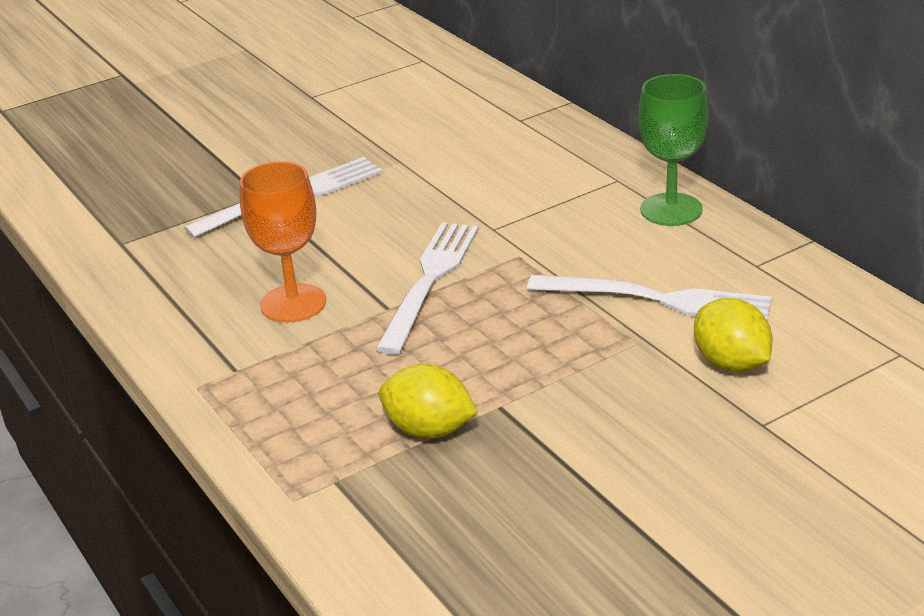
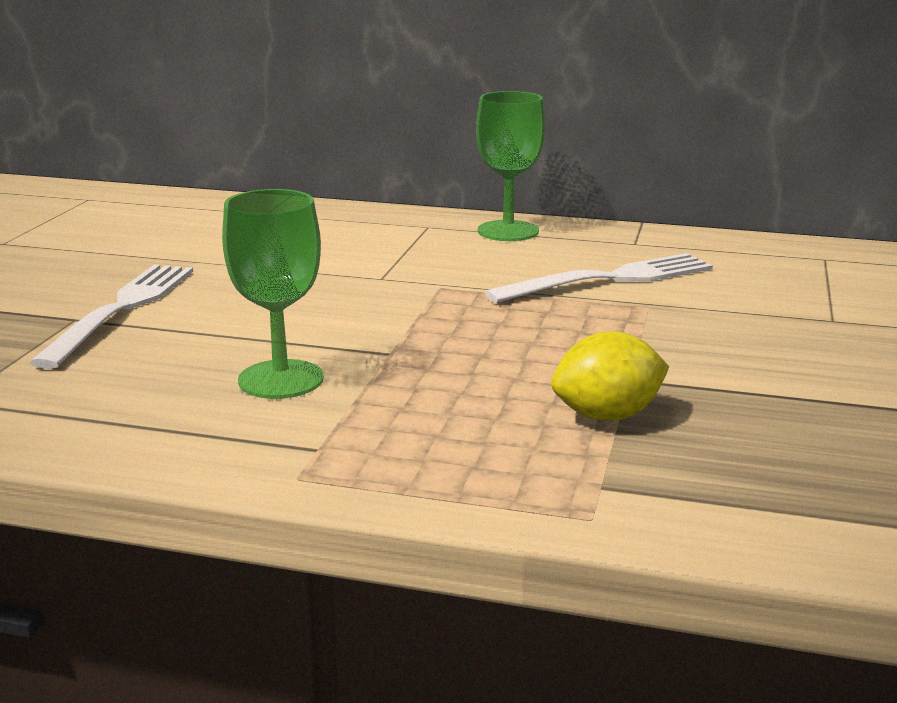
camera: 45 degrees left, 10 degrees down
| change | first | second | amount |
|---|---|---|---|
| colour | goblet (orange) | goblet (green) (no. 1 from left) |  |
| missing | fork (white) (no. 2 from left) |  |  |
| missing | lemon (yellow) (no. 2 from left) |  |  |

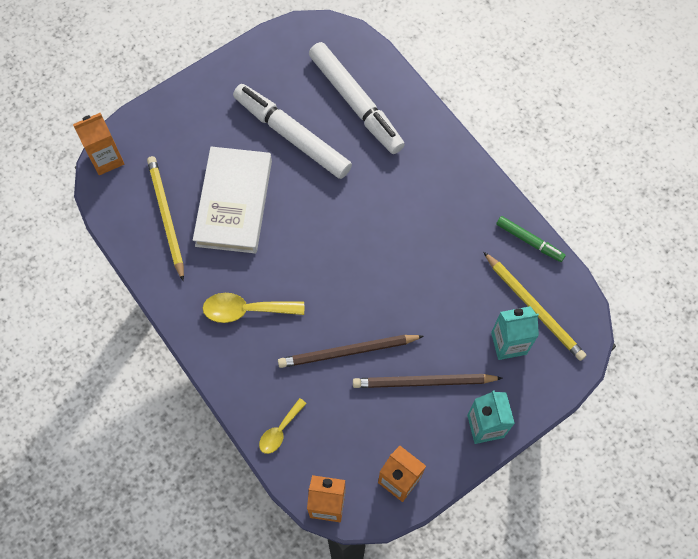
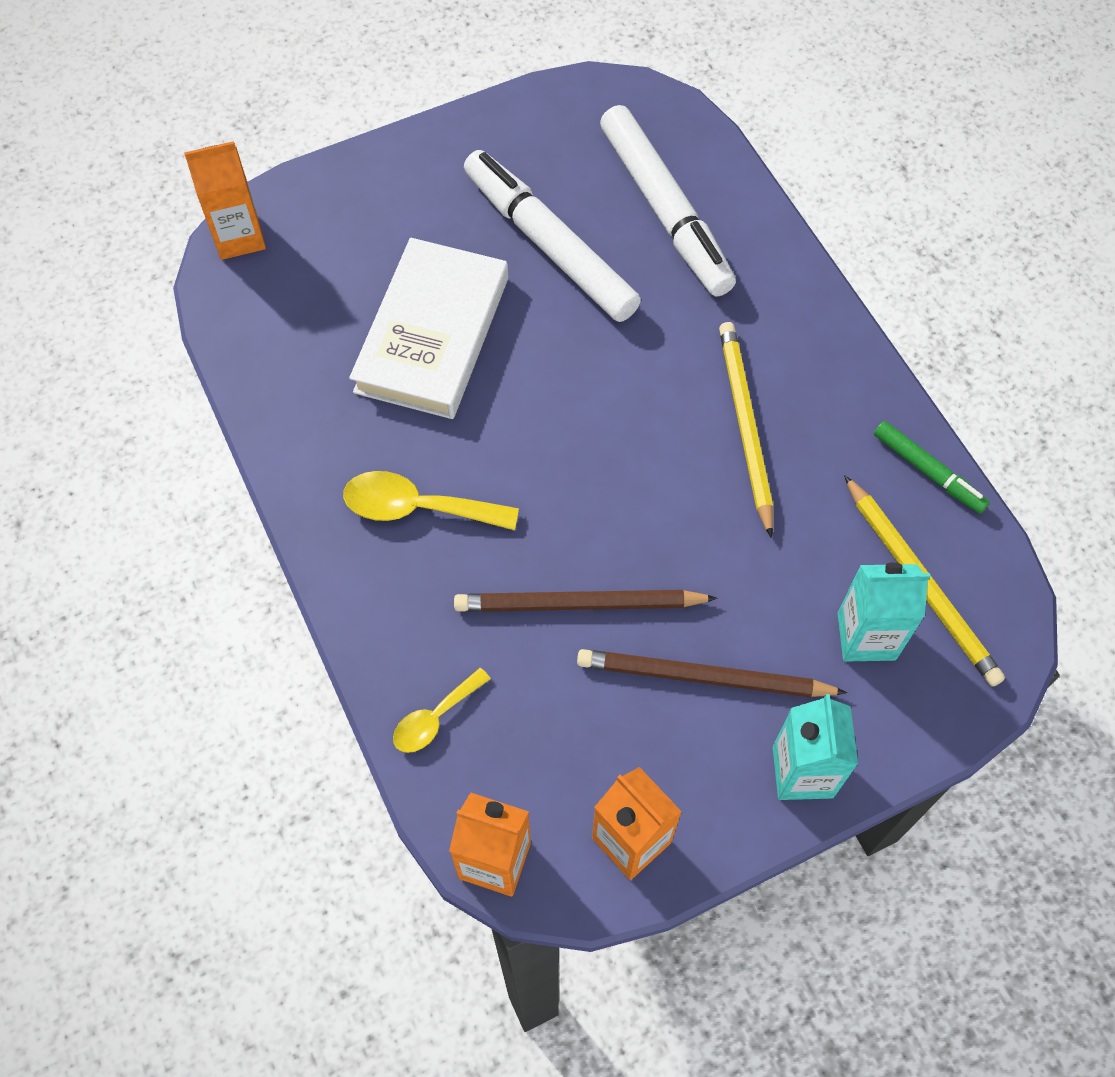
camera: 10 degrees right, 5 degrees down
| change | first | second | amount |
|---|---|---|---|
| relocated | pencil (yellow) (no. 1 from left) |  |  |

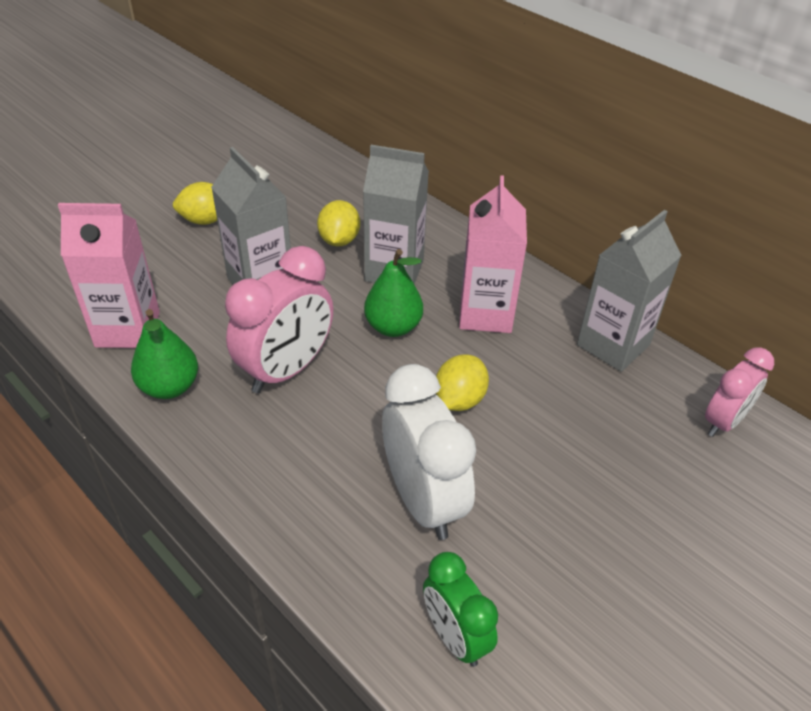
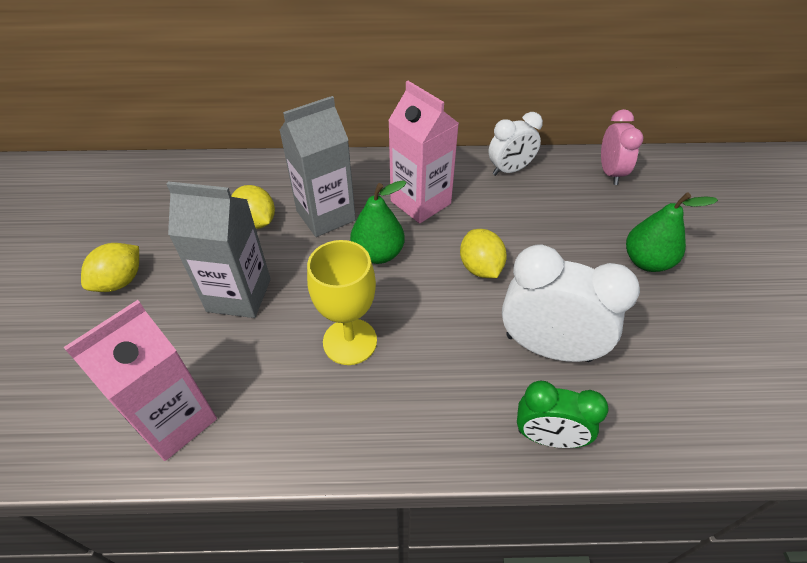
camera: 45 degrees left, 5 degrees up
| change | first | second | amount |
|---|---|---|---|
| exchanged | clock (pink) (no. 1 from left) | goblet (yellow) |  |
| exchanged | carton (grey) (no. 3 from left) | clock (white) (no. 1 from left) |  |
| relocated | clock (green) |  |  |
| relocated | pear (green) (no. 1 from left in the first image) | pear (green) (no. 2 from left) |  |

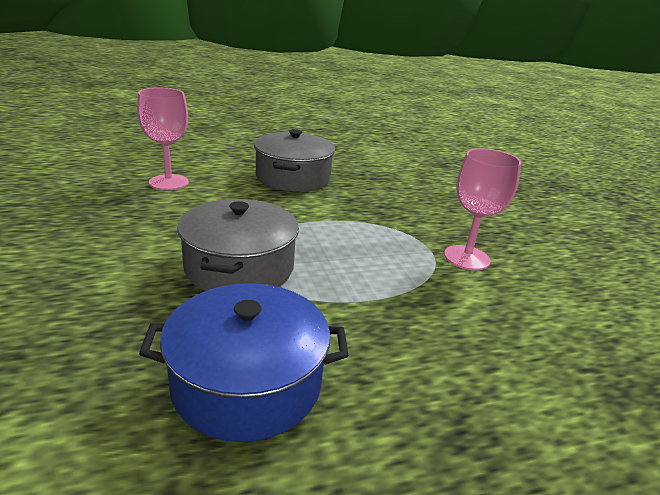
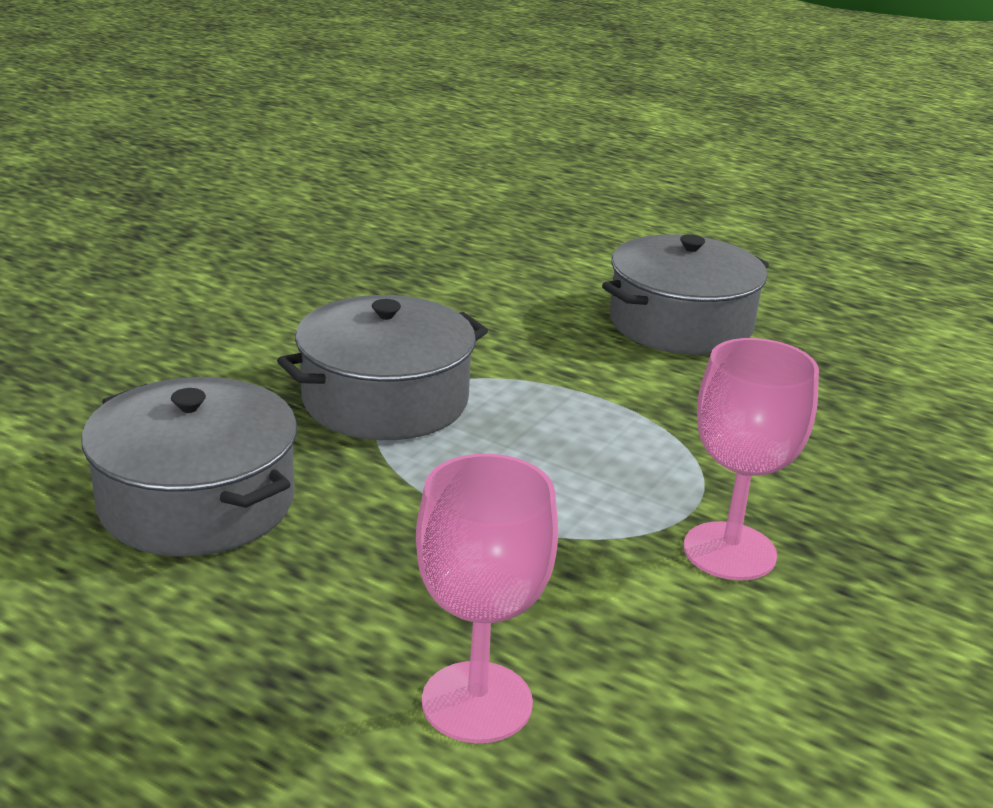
camera: 50 degrees right, 0 degrees up
| change | first | second | amount |
|---|---|---|---|
| colour | pot (blue) | pot (grey) (no. 1 from left) |  |
| relocated | goblet (pink) (no. 1 from left) |  |  |

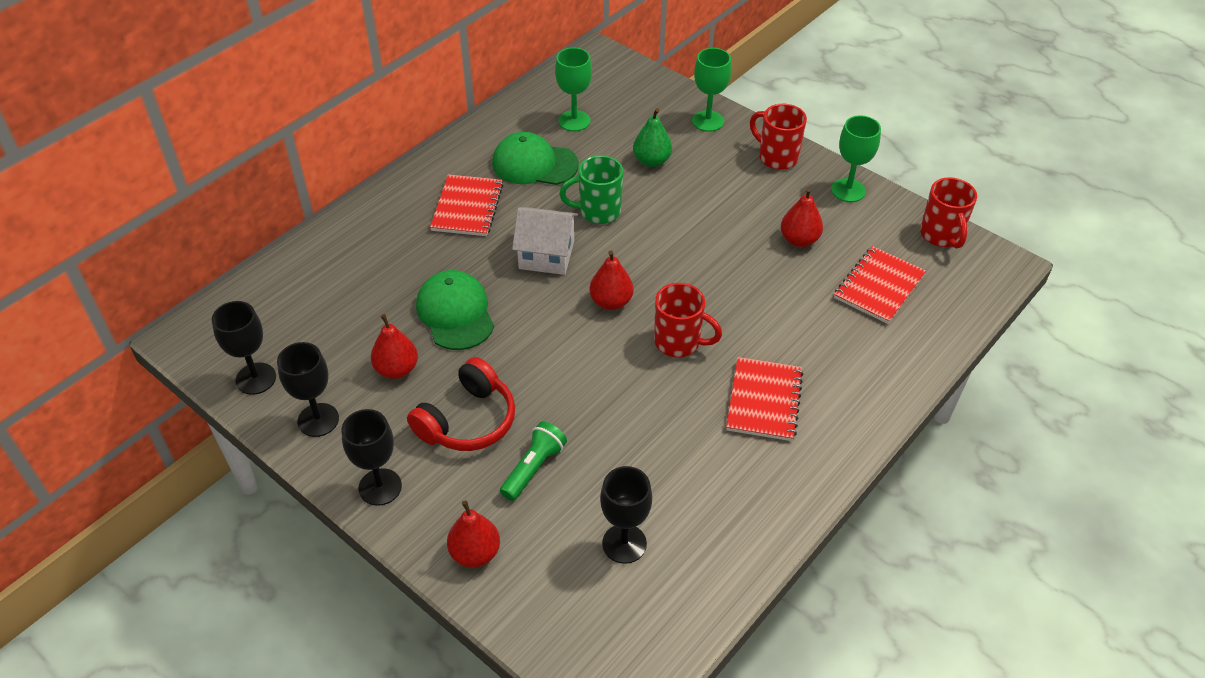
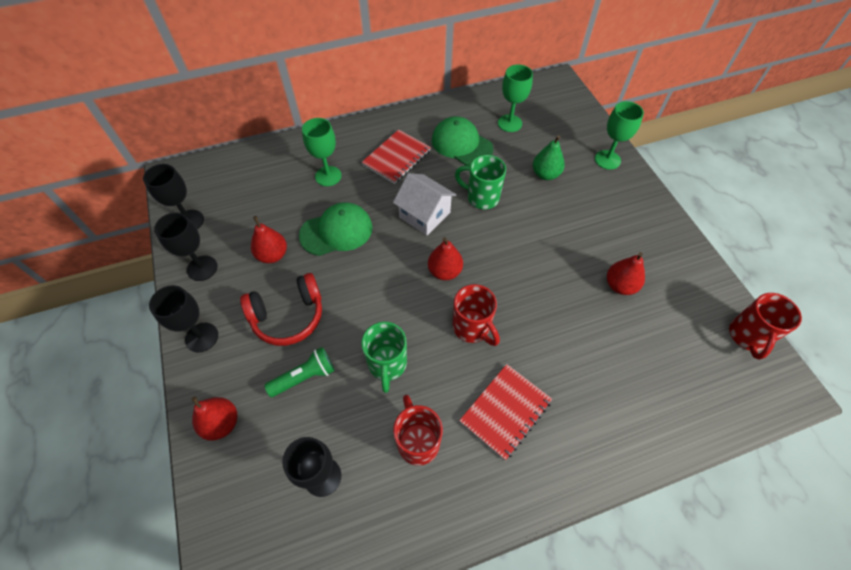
camera: 30 degrees right, 10 degrees up
| change | first | second | amount |
|---|---|---|---|
| spun | cap (green) (no. 1 from left) |  | 60 degrees clockwise |
| relocated | goblet (green) (no. 3 from left in the first image) | goblet (green) (no. 1 from left) |  |
| appeared |  | mug (green) (no. 1 from left) |  |
| relocated | mug (red) (no. 2 from left in the first image) | mug (red) (no. 1 from left) |  |
| missing | notebook (red) (no. 3 from left) |  |  |

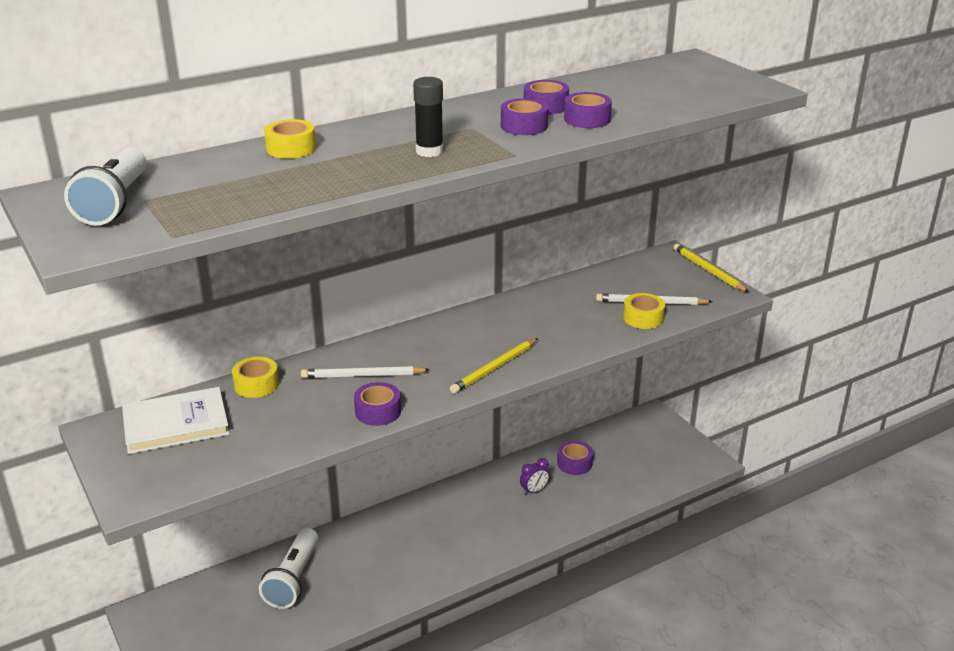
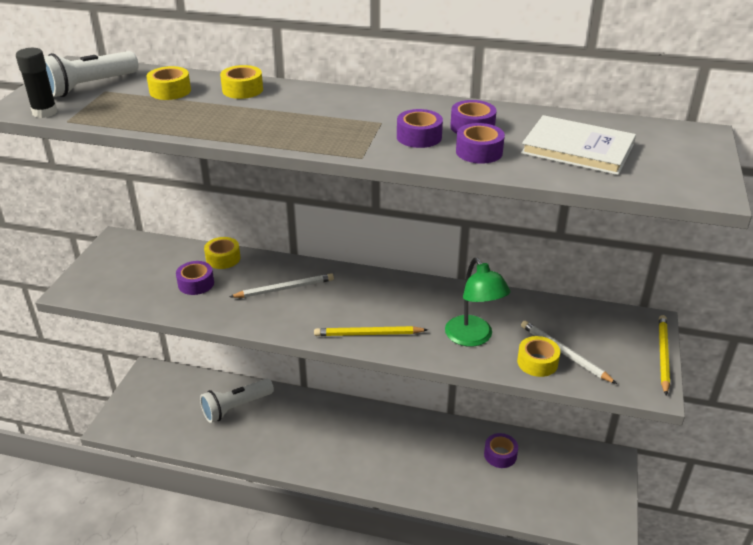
camera: 45 degrees right, 5 degrees up
| change | first | second | amount |
|---|---|---|---|
| relocated | glue stick (black) |  |  |
| appeared |  | tape (yellow) (no. 1 from left) |  |
| relocated | tape (purple) (no. 1 from left) |  |  |
| spun | pencil (white) (no. 1 from left) |  | 120 degrees clockwise |
| appeared |  | lamp (green) |  |
| relocated | book (white) |  |  |
| missing | clock (purple) |  |  |

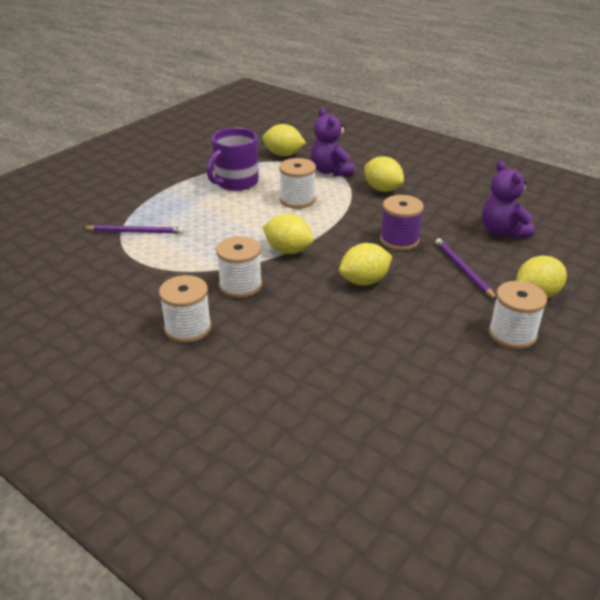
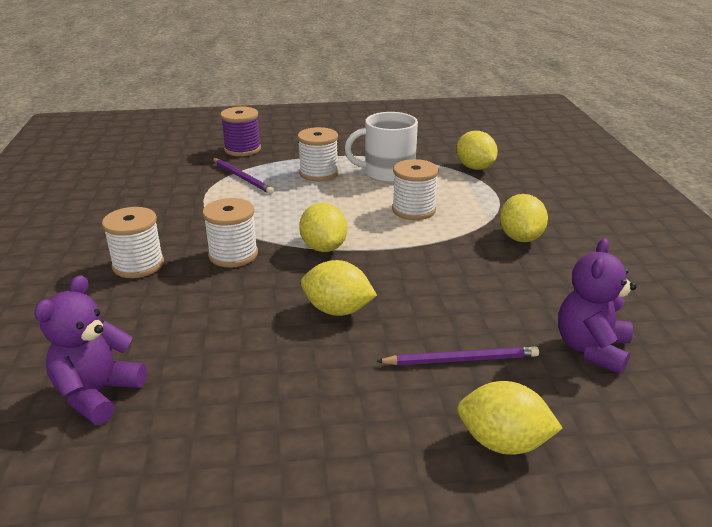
camera: 45 degrees right, 5 degrees down
| change | first | second | amount |
|---|---|---|---|
| relocated | teddy bear (purple) (no. 1 from left) |  |  |
| relocated | spool (purple) |  |  |
| relocated | spool (white) (no. 4 from left in the first image) | spool (white) (no. 3 from left) |  |
| colour | mug (purple) | mug (white) |  |
| spun | pencil (purple) (no. 2 from left) |  | 60 degrees clockwise |

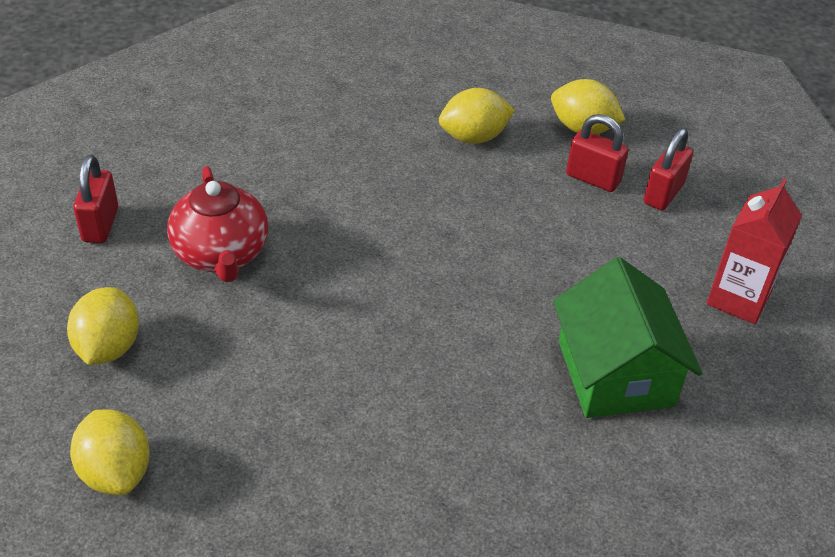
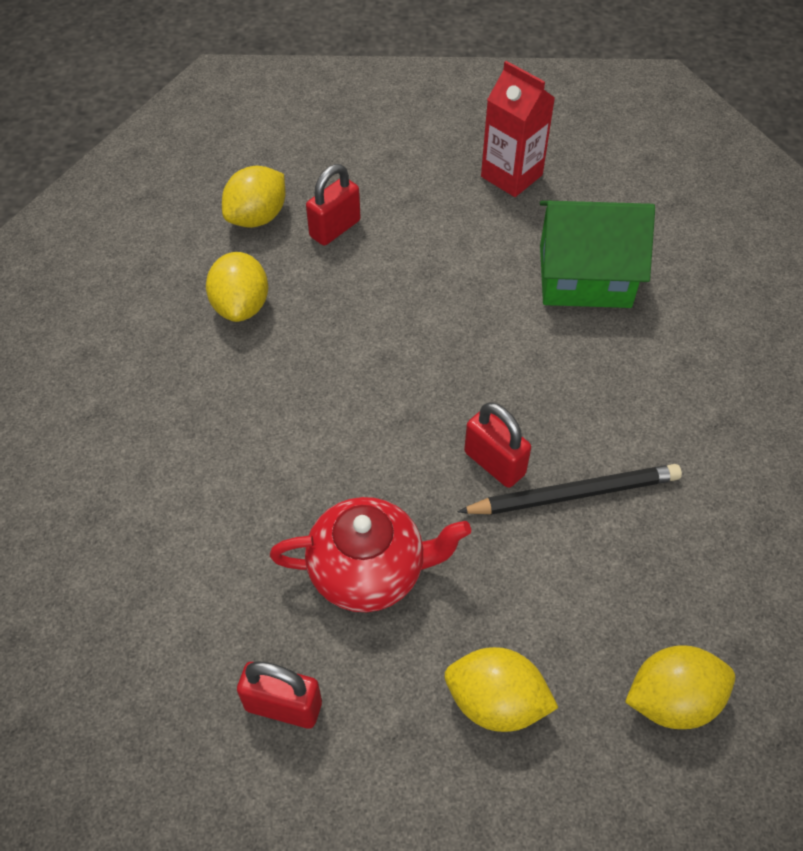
camera: 75 degrees left, 10 degrees up
| change | first | second | amount |
|---|---|---|---|
| appeared |  | pencil (black) |  |
| relocated | padlock (red) (no. 3 from left) |  |  |

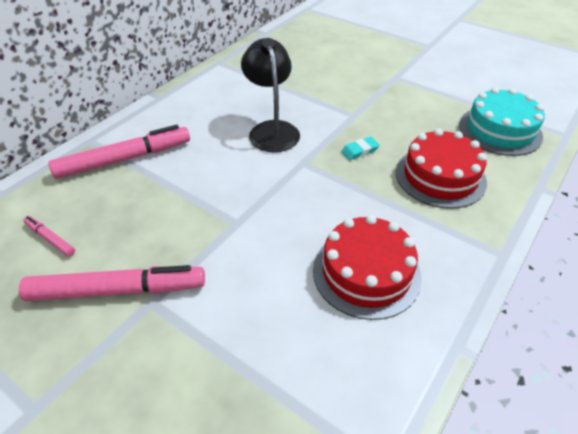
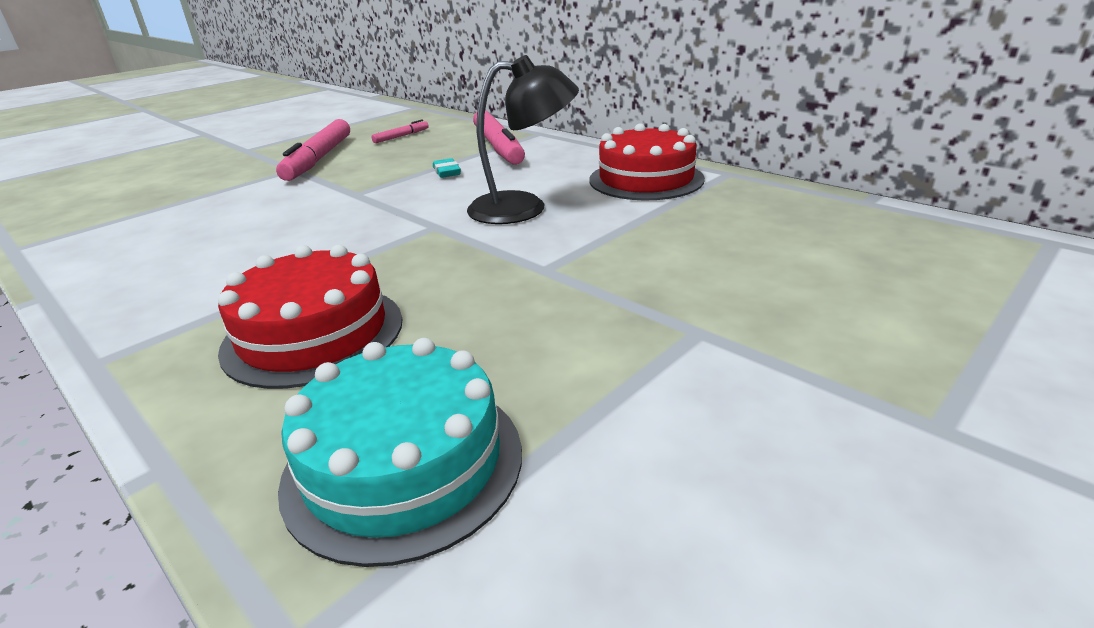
camera: 100 degrees right, 15 degrees down
| change | first | second | amount |
|---|---|---|---|
| relocated | eraser (turquoise) |  |  |
| relocated | cake (red) (no. 1 from left in the first image) | cake (red) (no. 2 from left) |  |

